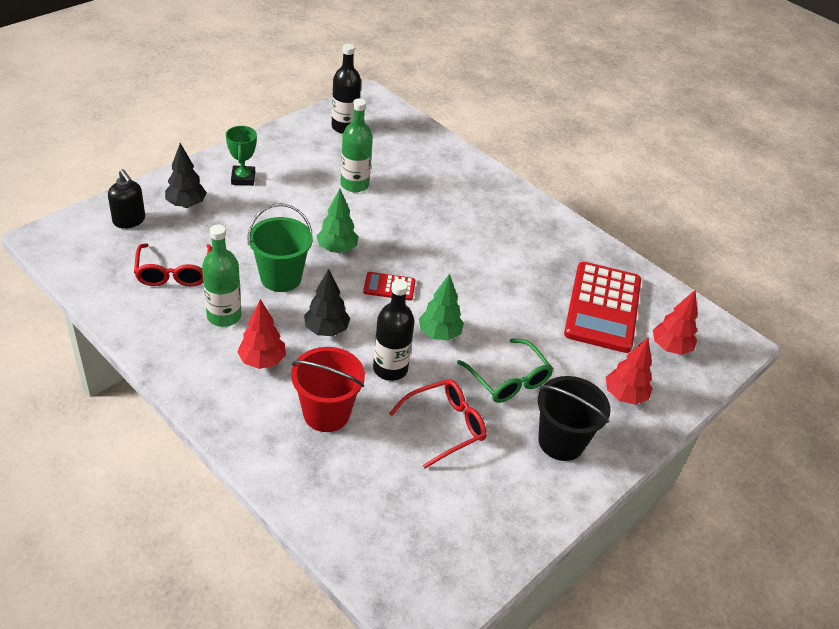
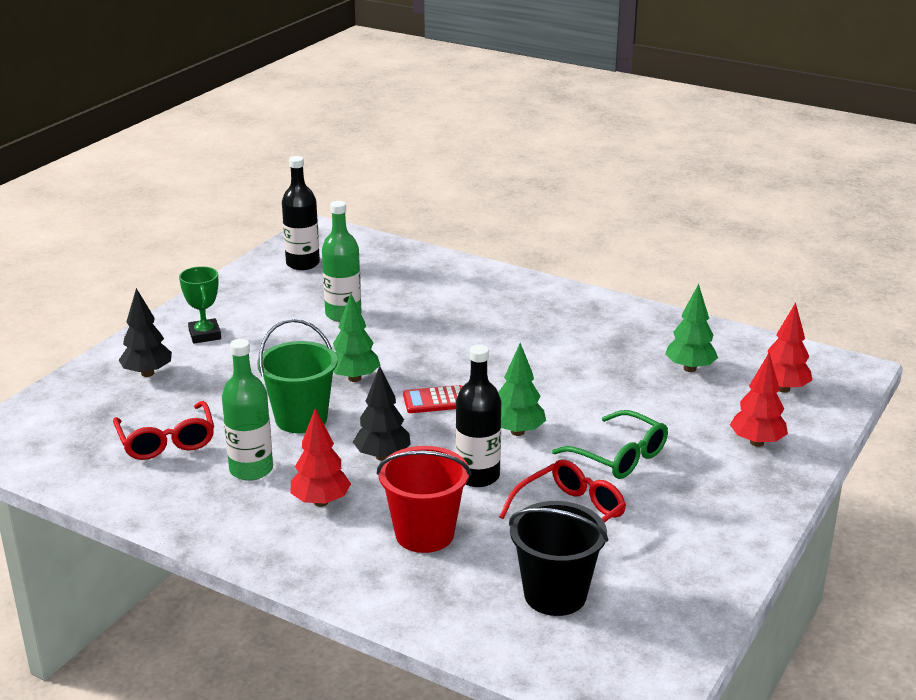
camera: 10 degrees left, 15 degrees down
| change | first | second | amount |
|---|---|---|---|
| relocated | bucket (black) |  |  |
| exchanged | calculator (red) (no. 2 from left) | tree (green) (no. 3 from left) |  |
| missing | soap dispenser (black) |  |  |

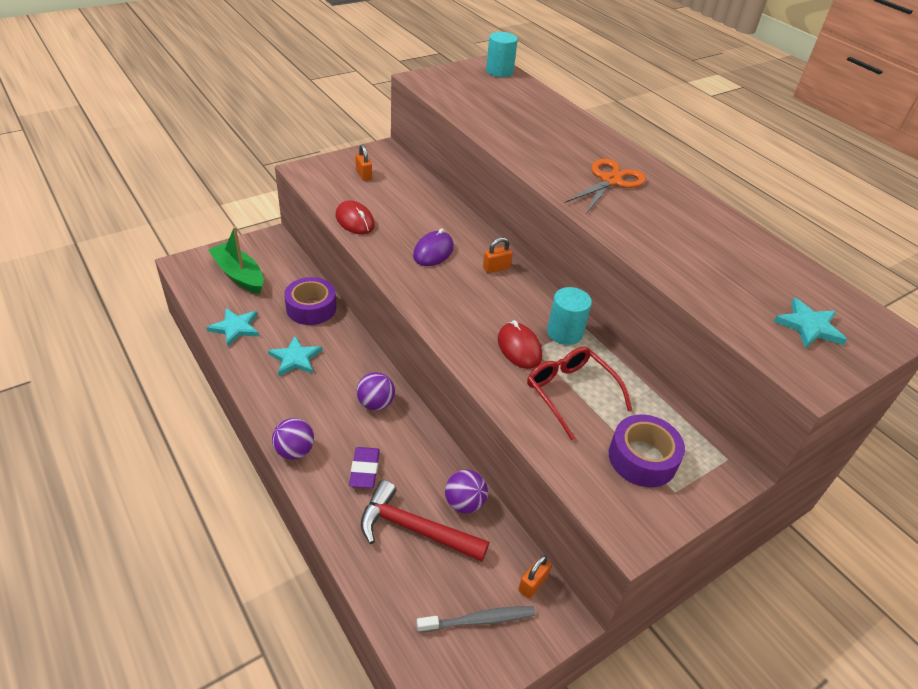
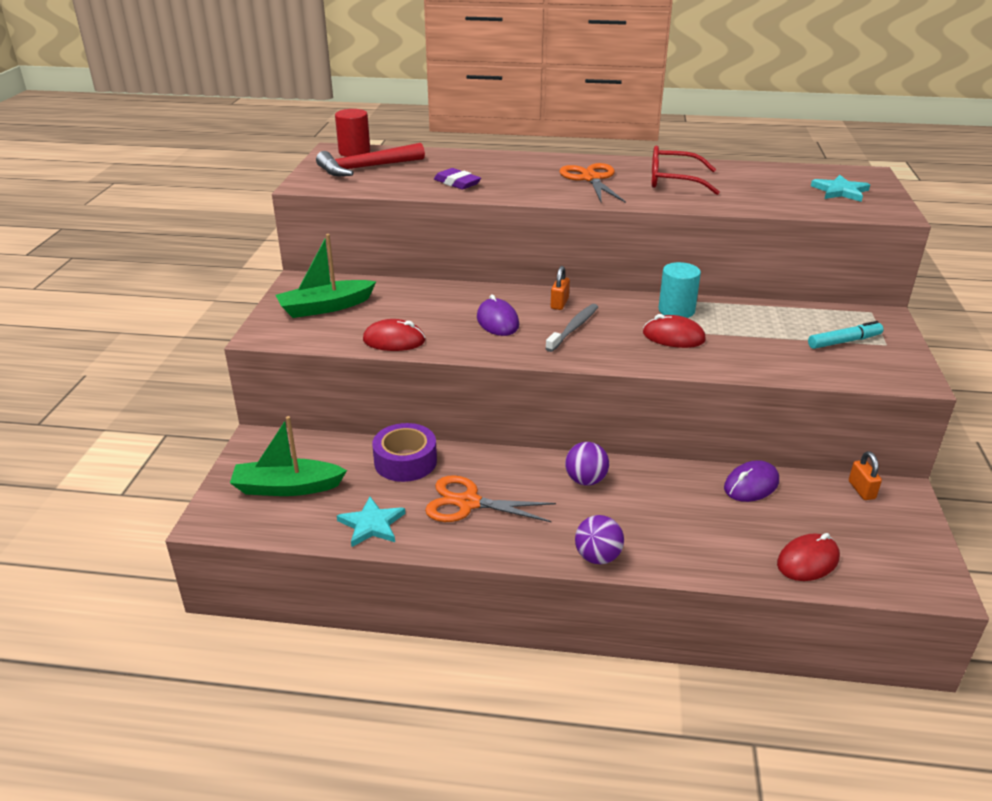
camera: 45 degrees left, 10 degrees down
| change | first | second | amount |
|---|---|---|---|
| exchanged | padlock (orange) (no. 1 from left) | boat (green) (no. 2 from left) |  |
| relocated | hammer (red) |  |  |
| colour | cylinder (turquoise) (no. 1 from left) | cylinder (red) |  |
| exchanged | star (turquoise) (no. 2 from left) | scissors (orange) (no. 1 from left) |  |
| relocated | eraser (purple) |  |  |
| relocated | toothbrush (grey) |  |  |
| relocated | glasses (red) |  |  |
| exchanged | ball (purple) (no. 3 from left) | mouse (purple) (no. 2 from left) |  |
| appeared |  | mouse (red) (no. 3 from left) |  |
| exchanged | tape (purple) (no. 2 from left) | marker (turquoise) |  |

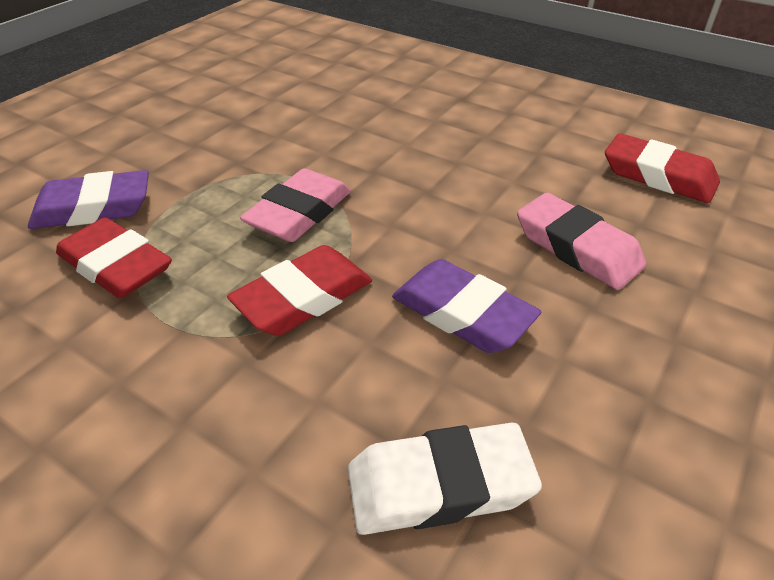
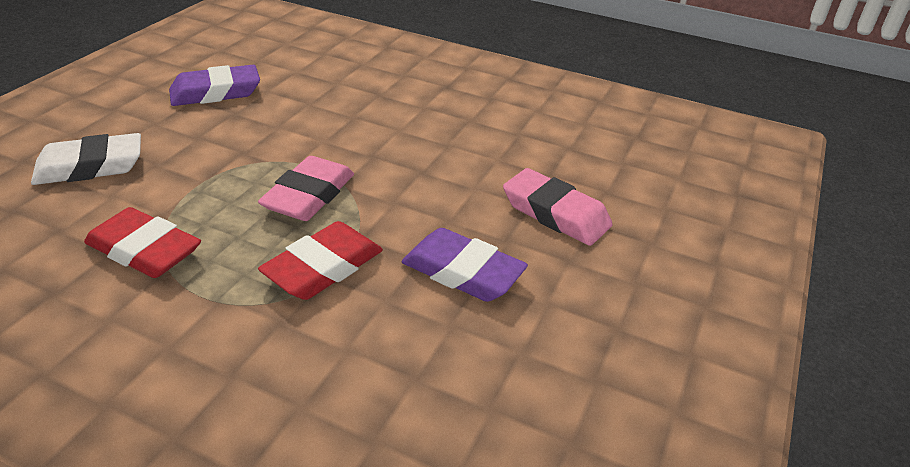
camera: 10 degrees left, 5 degrees down
| change | first | second | amount |
|---|---|---|---|
| relocated | eraser (white) |  |  |
| relocated | eraser (purple) (no. 1 from left) |  |  |
| missing | eraser (red) (no. 3 from left) |  |  |

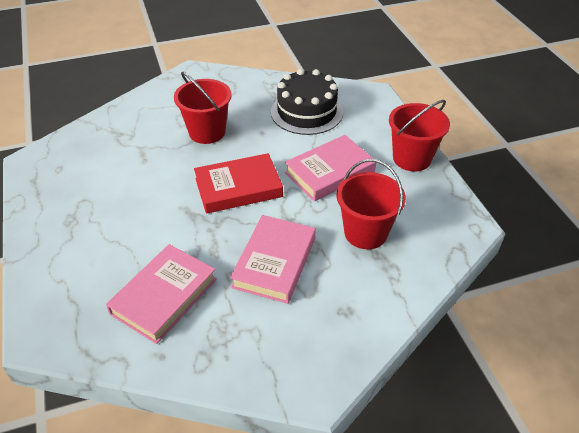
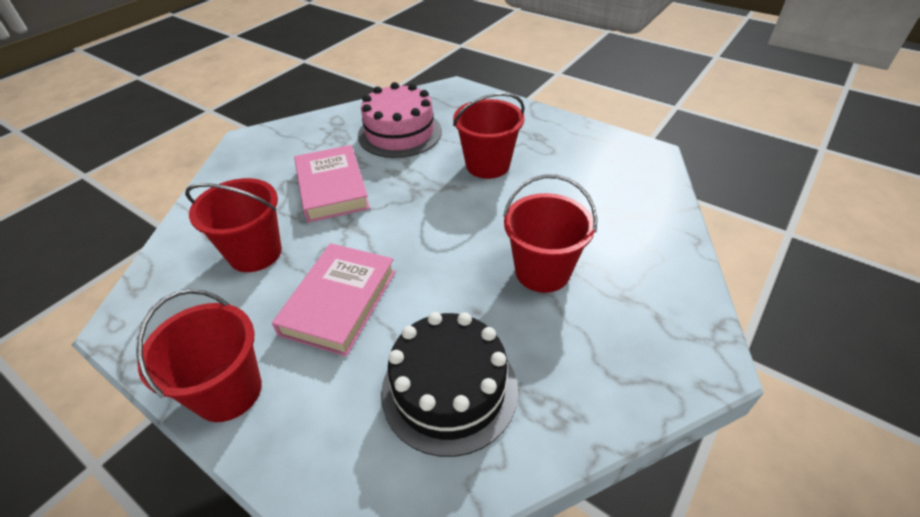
camera: 145 degrees right, 0 degrees up
| change | first | second | amount |
|---|---|---|---|
| exchanged | book (pink) (no. 1 from left) | cake (pink) |  |
| appeared |  | bucket (red) (no. 3 from left) |  |
| missing | book (red) |  |  |

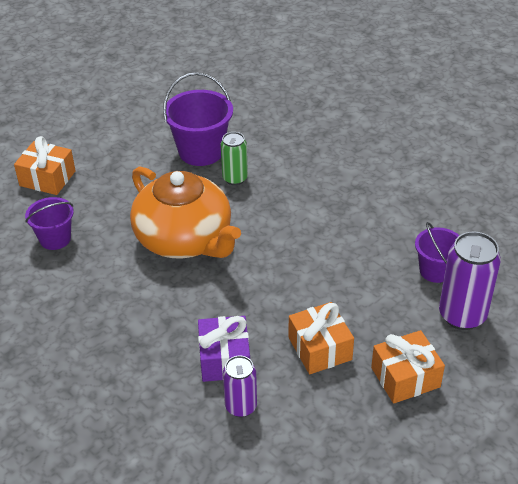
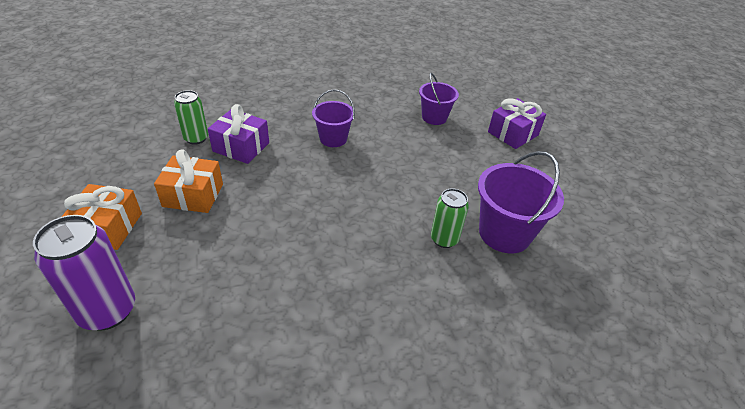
camera: 115 degrees right, 0 degrees up
| change | first | second | amount |
|---|---|---|---|
| colour | can (purple) (no. 1 from left) | can (green) (no. 1 from left) |  |
| relocated | bucket (purple) (no. 3 from left in the first image) | bucket (purple) (no. 1 from left) |  |
| colour | gift (orange) (no. 1 from left) | gift (purple) (no. 2 from left) |  |
| missing | teapot (orange) |  |  |

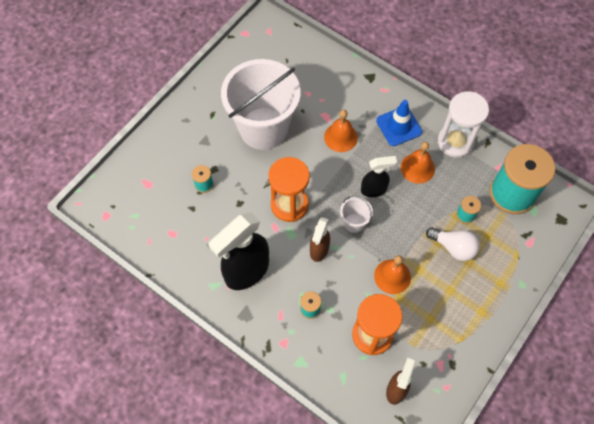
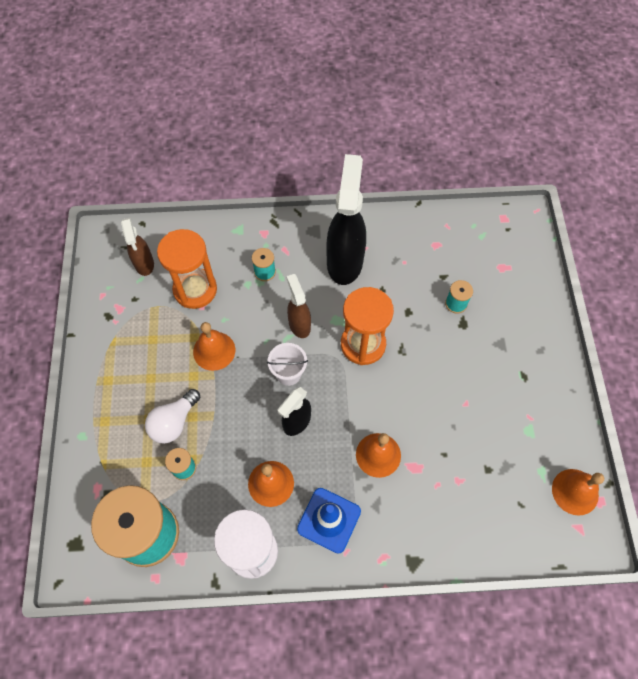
camera: 140 degrees right, 0 degrees up
| change | first | second | amount |
|---|---|---|---|
| spun | light bulb (white) |  | 45 degrees counterclockwise |
| appeared |  | bell (orange) (no. 4 from left) |  |
| missing | bucket (white) (no. 1 from left) |  |  |

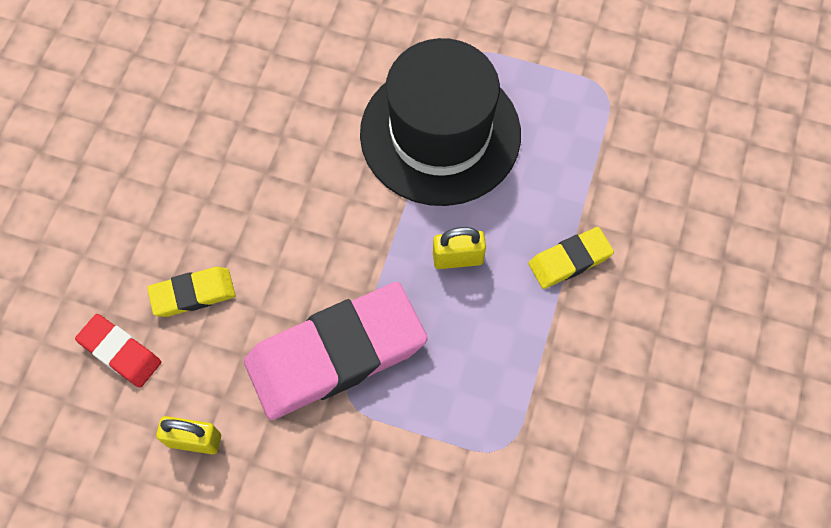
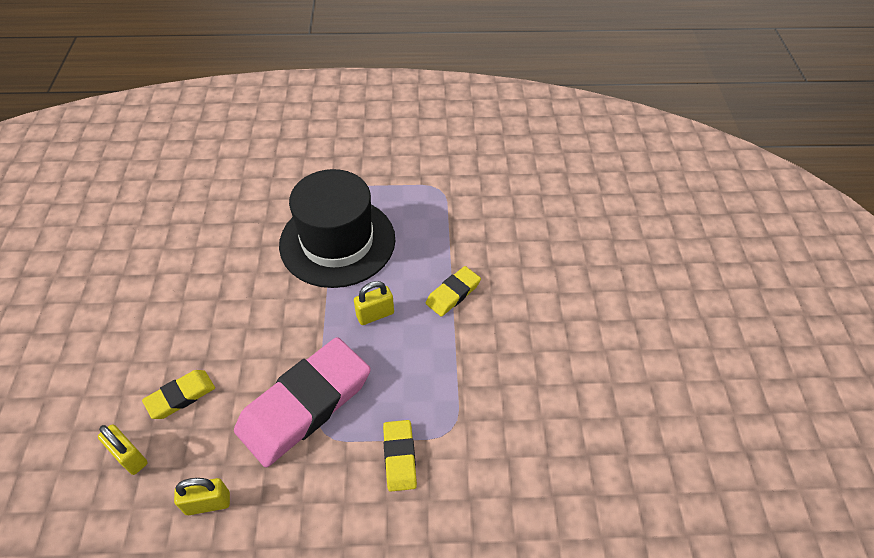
camera: 20 degrees left, 15 degrees down
| change | first | second | amount |
|---|---|---|---|
| exchanged | eraser (red) | padlock (yellow) (no. 1 from left) |  |
| appeared |  | eraser (yellow) (no. 2 from left) |  |

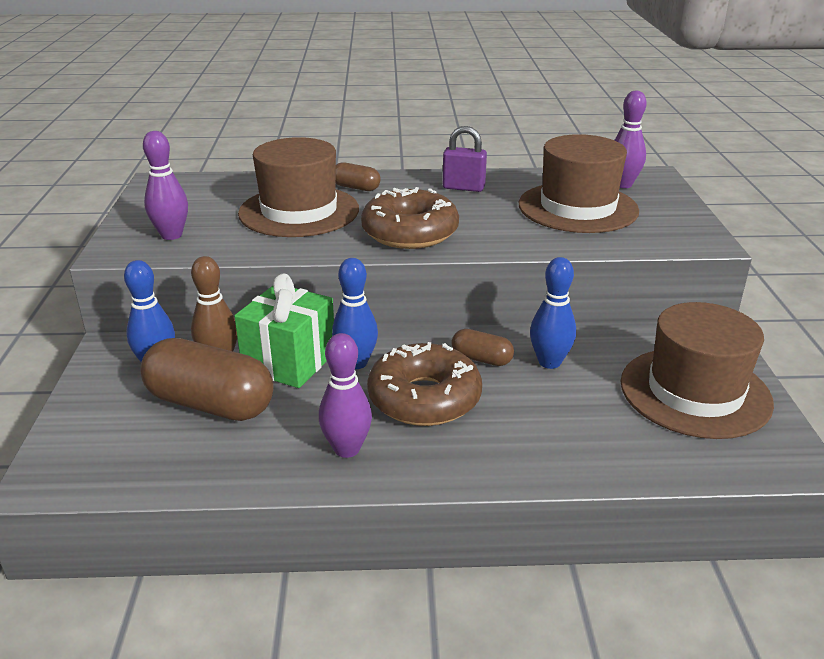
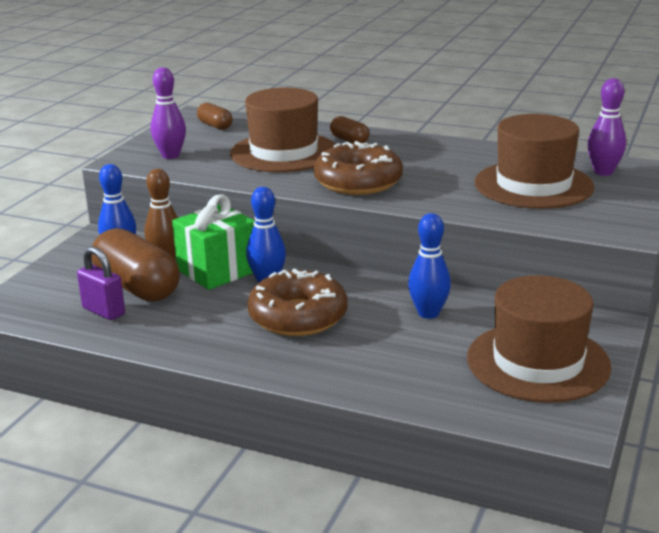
camera: 25 degrees right, 5 degrees down
| change | first | second | amount |
|---|---|---|---|
| relocated | padlock (purple) |  |  |
| relocated | capsule (brown) (no. 3 from left in the first image) | capsule (brown) (no. 2 from left) |  |
| missing | bowling pin (purple) (no. 2 from left) |  |  |

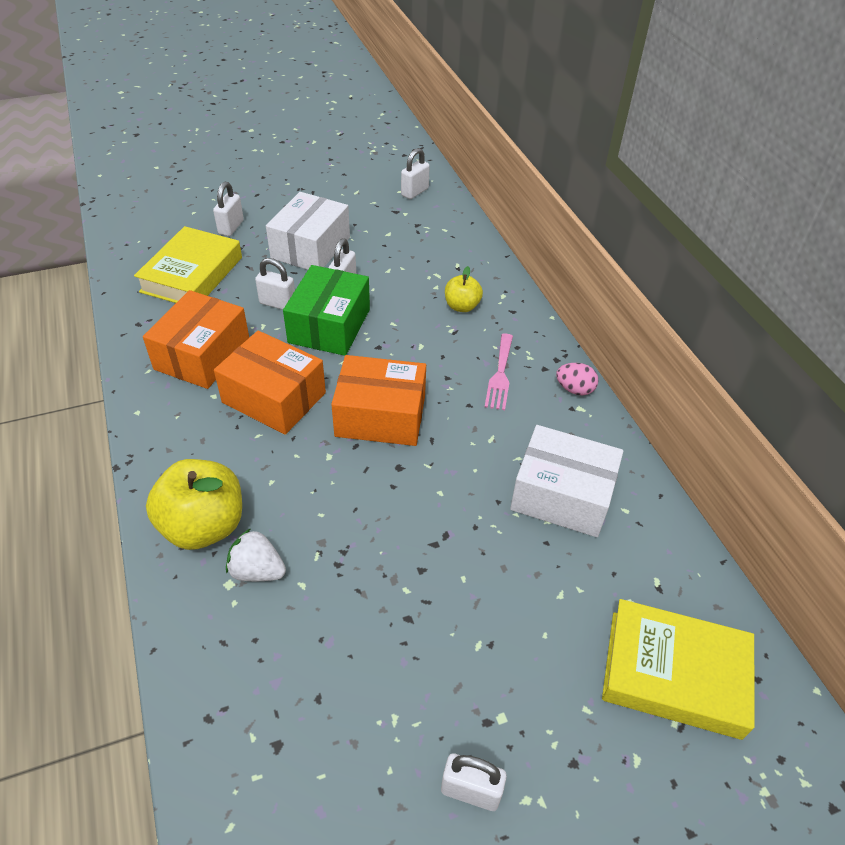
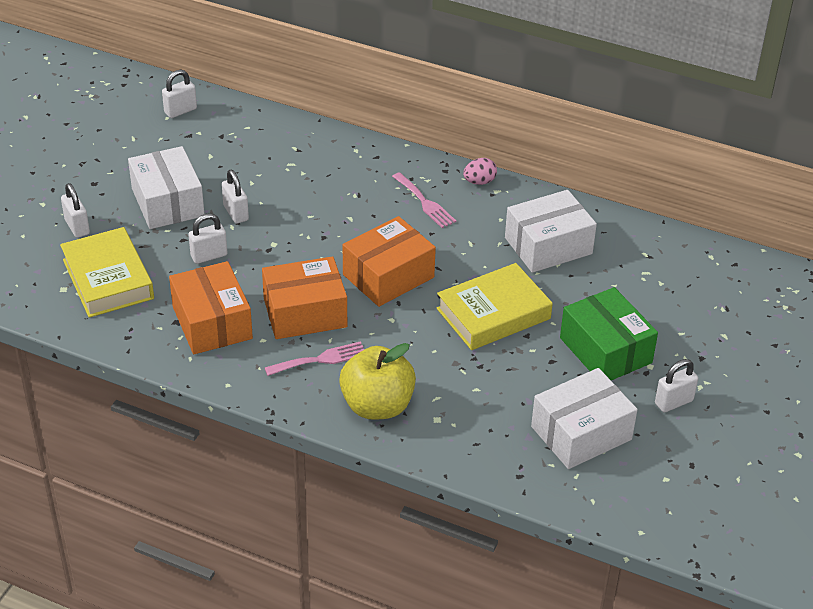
camera: 45 degrees left, 5 degrees down
| change | first | second | amount |
|---|---|---|---|
| spun | padlock (white) (no. 4 from left in the first image) | padlock (white) (no. 2 from left) | 60 degrees clockwise |
| appeared |  | fork (pink) (no. 1 from left) |  |
| relocated | book (yellow) (no. 2 from left) |  |  |
| appeared |  | box (white) (no. 3 from left) |  |
| relocated | box (green) |  |  |
| missing | strawberry (white) |  |  |
| missing | apple (yellow) (no. 2 from left) |  |  |

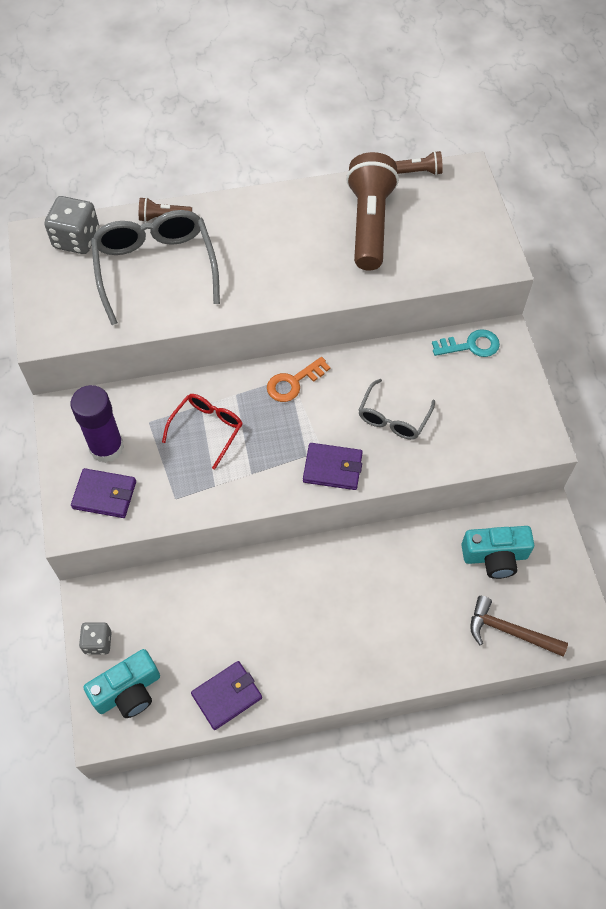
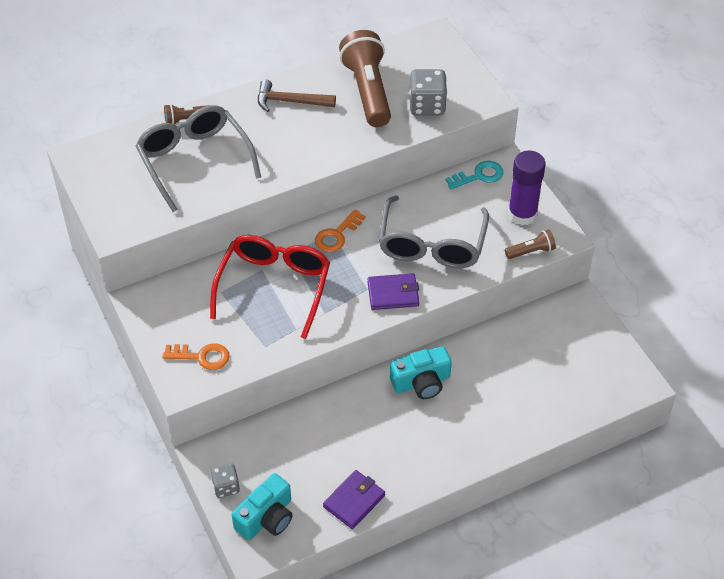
camera: 15 degrees left, 10 degrees down
| change | first | second | amount |
|---|---|---|---|
| exchanged | wallet (purple) (no. 1 from left) | key (orange) (no. 1 from left) |  |
| size | glasses (red) |  | x1.75 |
| relocated | hammer (brown) |  |  |
| size | glasses (grey) (no. 2 from left) |  | x1.75 |
| relocated | camera (turquoise) (no. 2 from left) |  |  |
| relocated | dice (grey) (no. 1 from left in the first image) | dice (grey) (no. 2 from left) |  |
| relocated | flashlight (brown) (no. 3 from left) |  |  |
| relocated | glue stick (purple) |  |  |

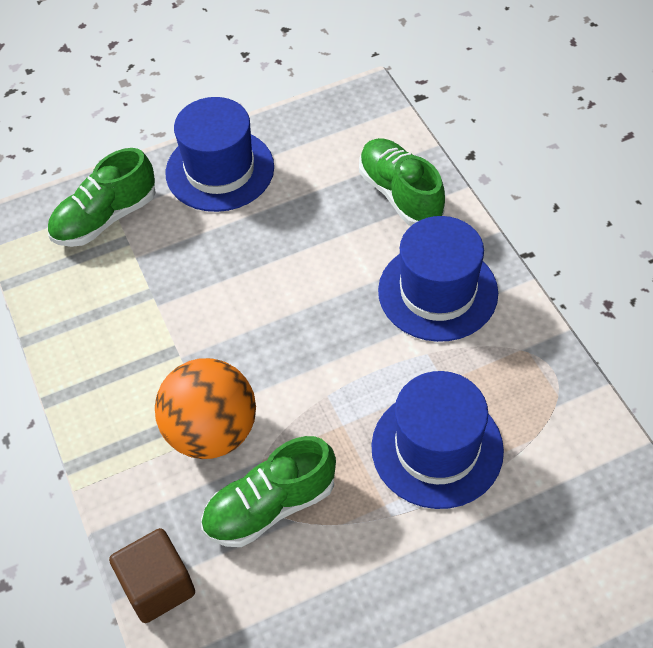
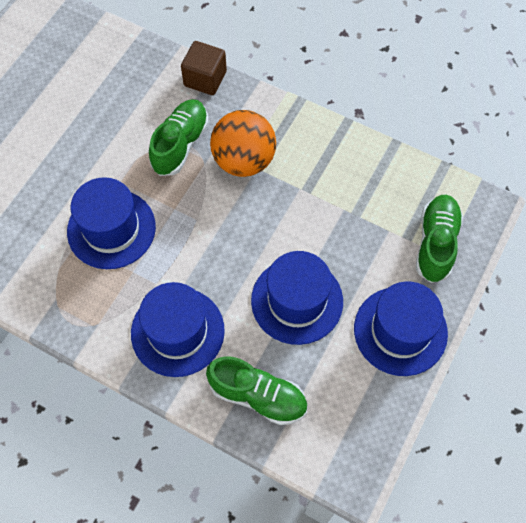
camera: 140 degrees right, 10 degrees up
| change | first | second | amount |
|---|---|---|---|
| appeared |  | hat (blue) (no. 3 from left) |  |

